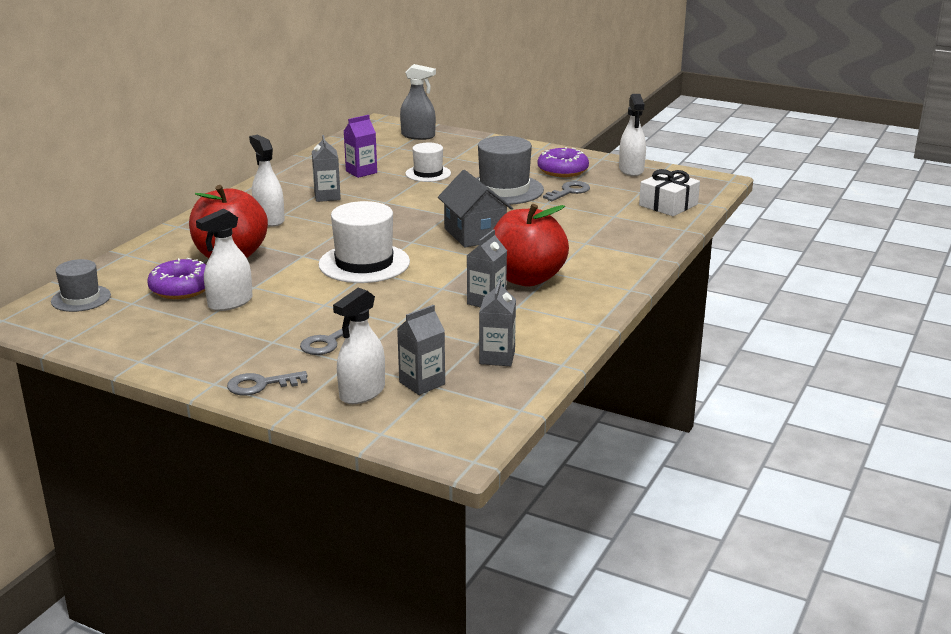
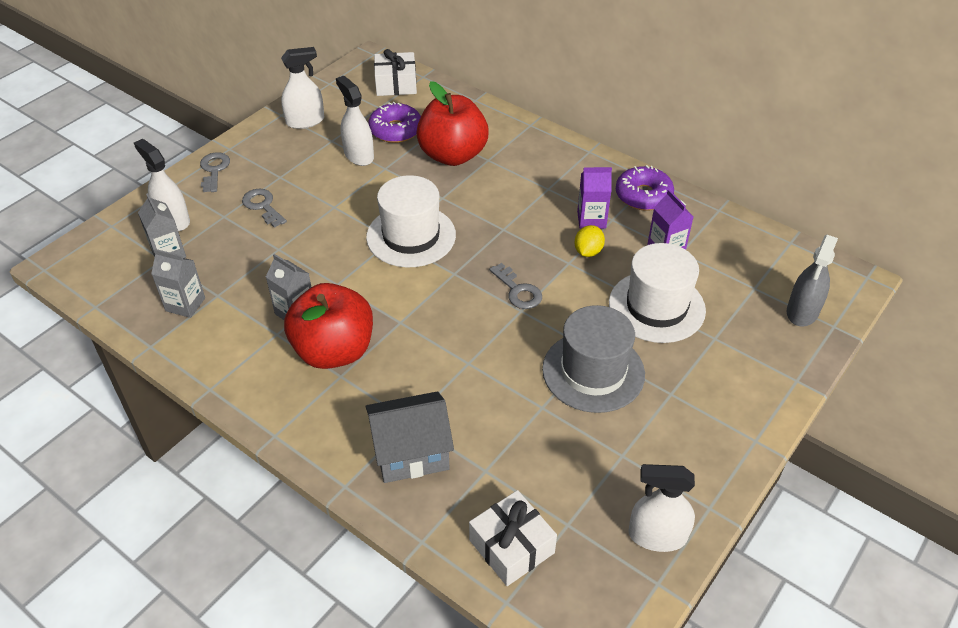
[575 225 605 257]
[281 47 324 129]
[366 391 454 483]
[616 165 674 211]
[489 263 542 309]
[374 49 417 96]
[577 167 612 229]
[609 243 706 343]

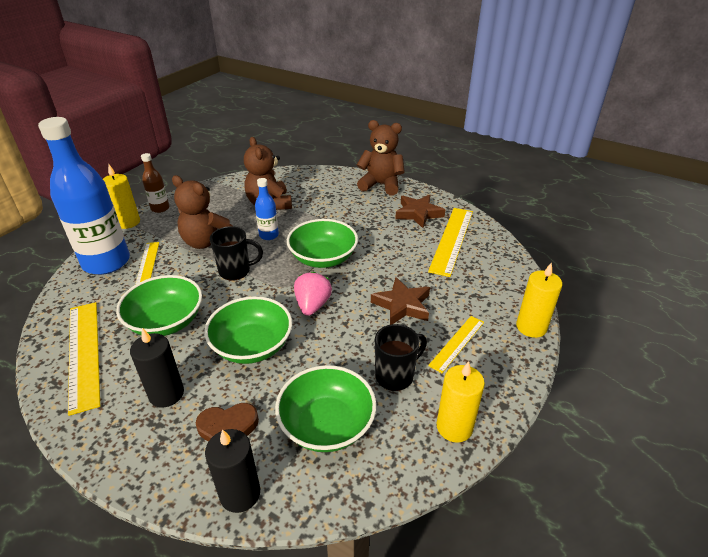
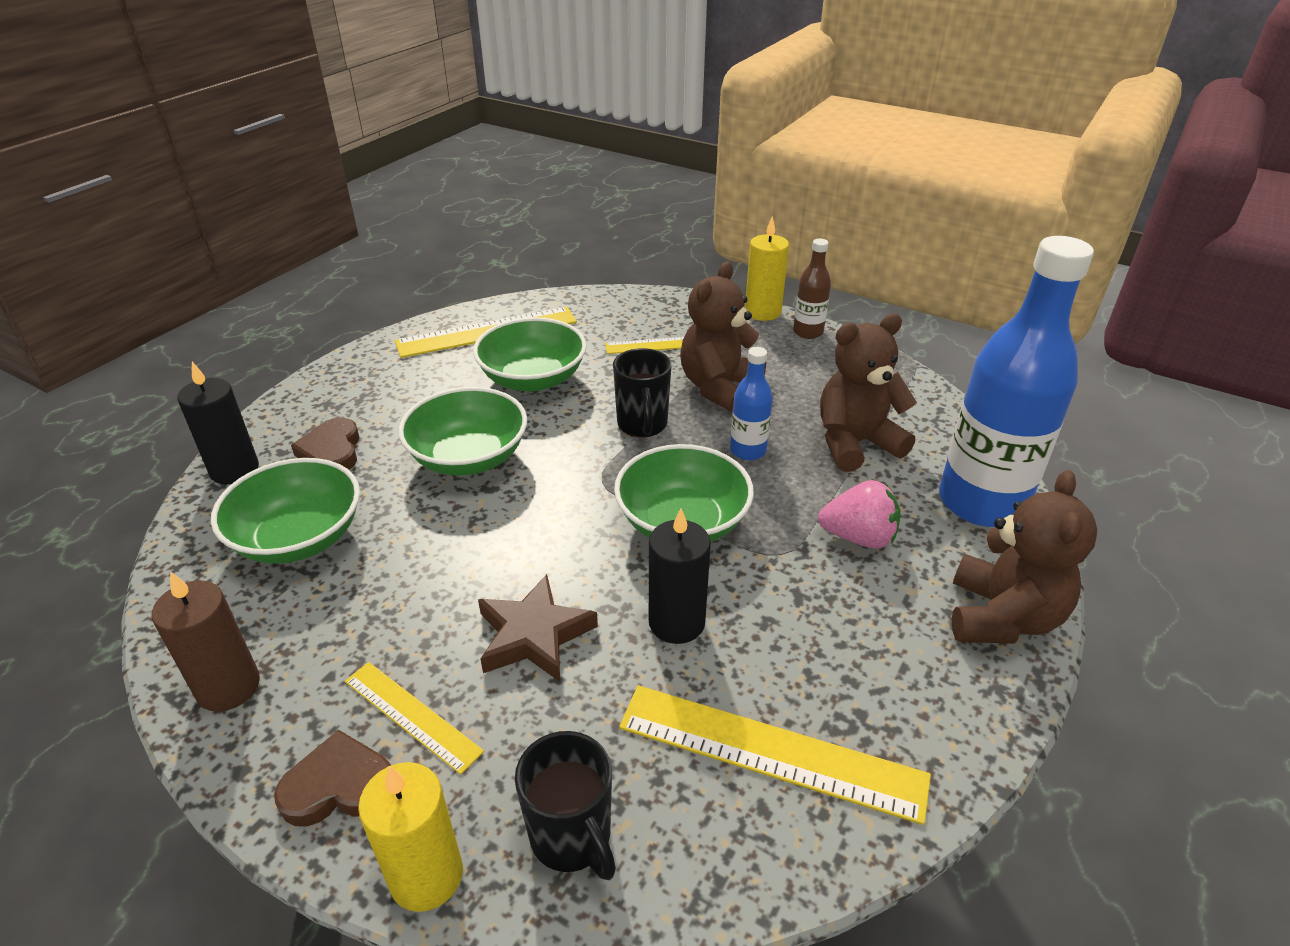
[395 195 445 228] (first image)
[274 730 391 827]
[939 236 1094 527]
[649 508 711 644]
[818 480 901 549]
[515 731 616 880]
[152 571 260 712]

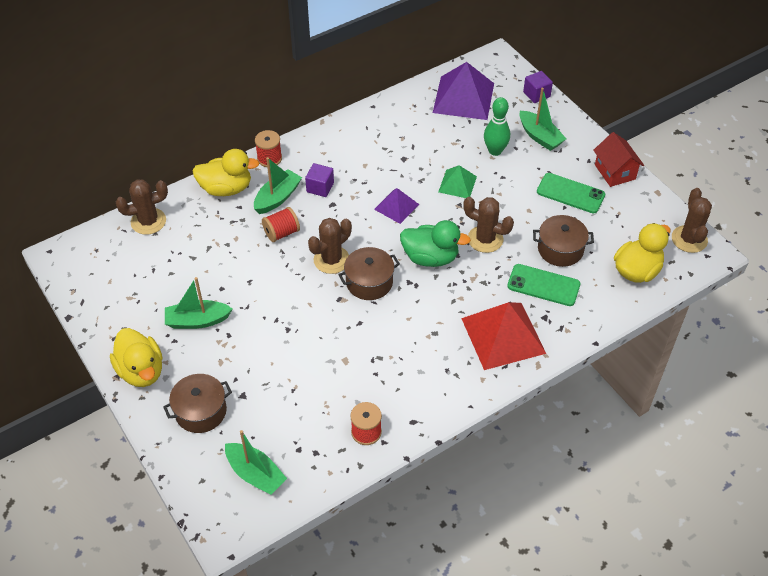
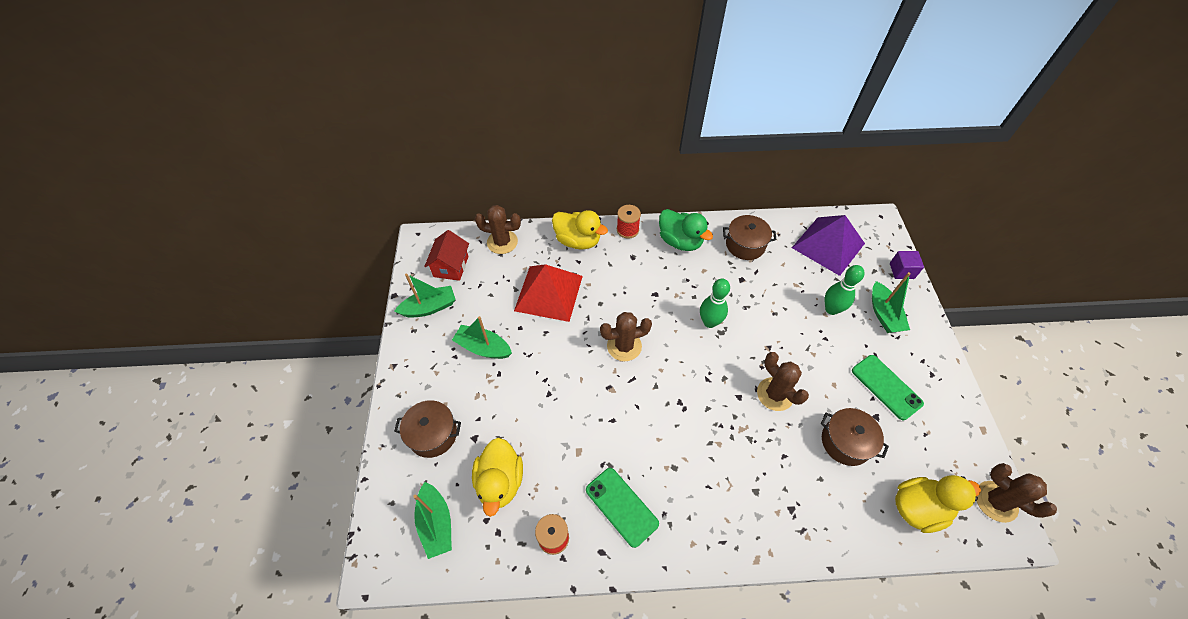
[262 207 300 242] (first image)
[305 163 334 197] (first image)
[438 165 477 198] (first image)
[472 438 523 517]
[394 274 456 317]
[723 215 776 260]
[659 209 713 251]
[514 264 583 322]
[586 468 659 548]
[424 230 469 281]
[700 279 730 328]
[977 463 1057 523]

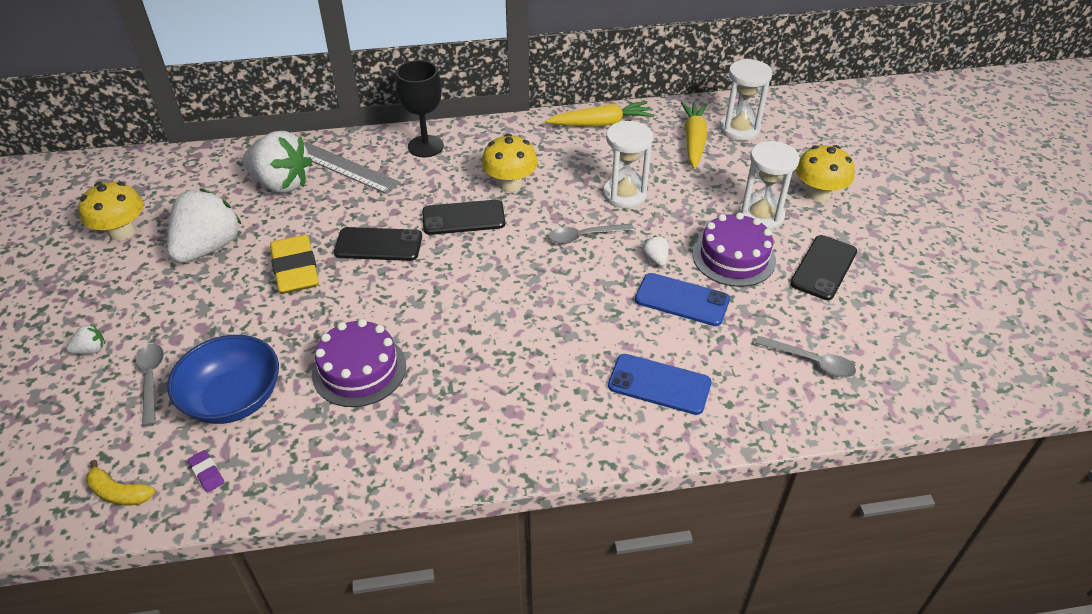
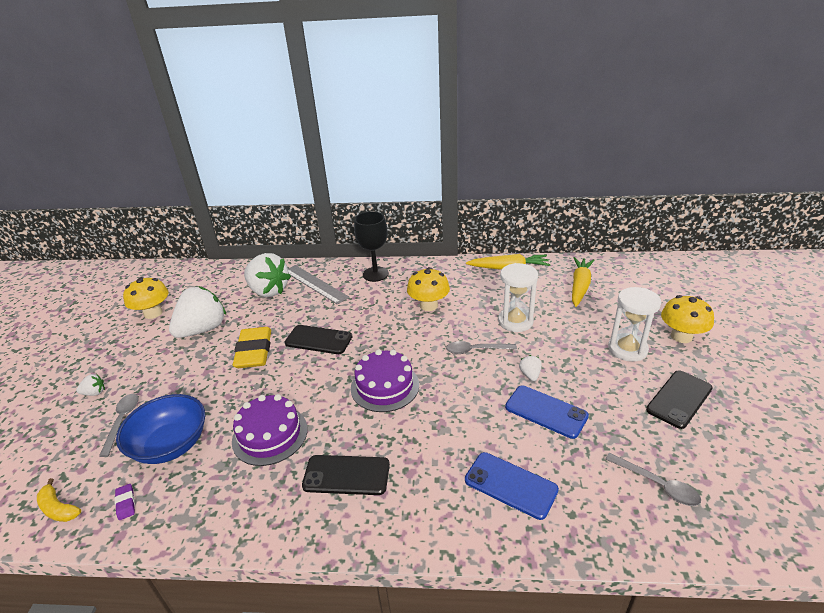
[720 59 772 141] (first image)
[302 455 390 495]
[351 349 419 412]

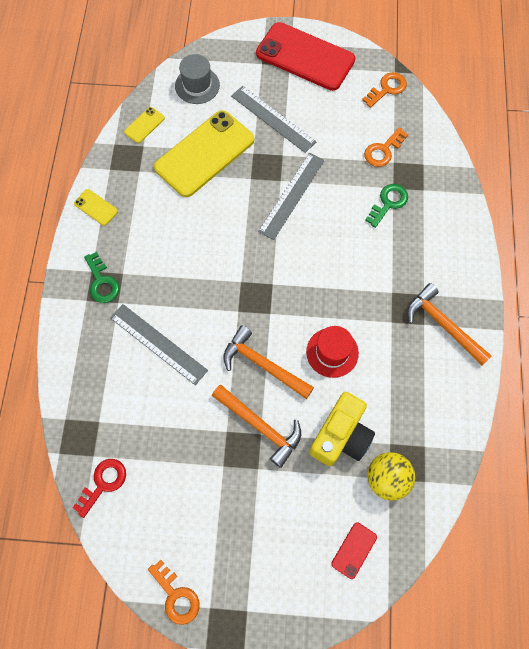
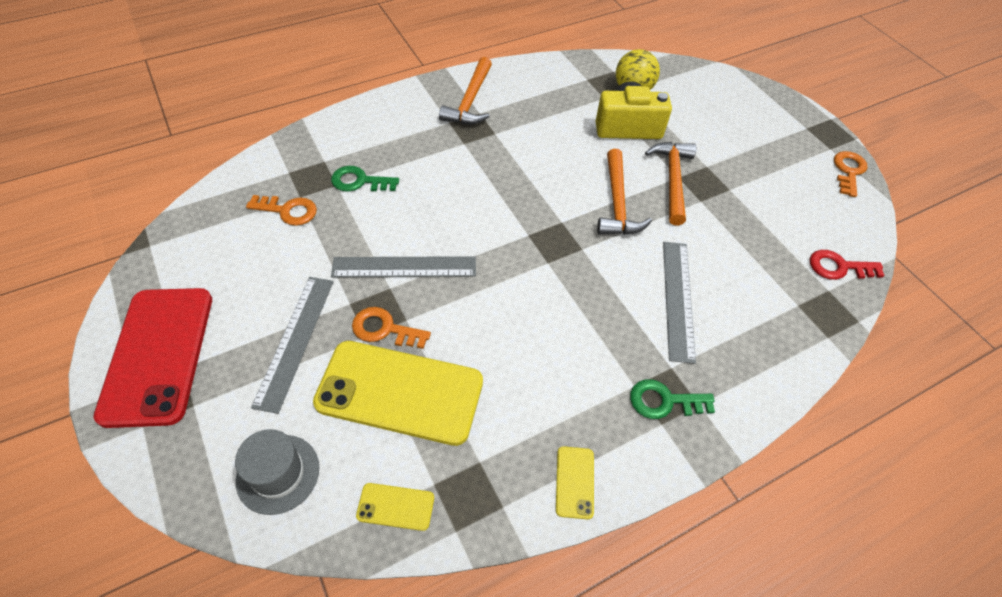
[306 326 359 378] (first image)
[331 522 377 579] (first image)
[352 307 431 349]
[630 379 715 419]

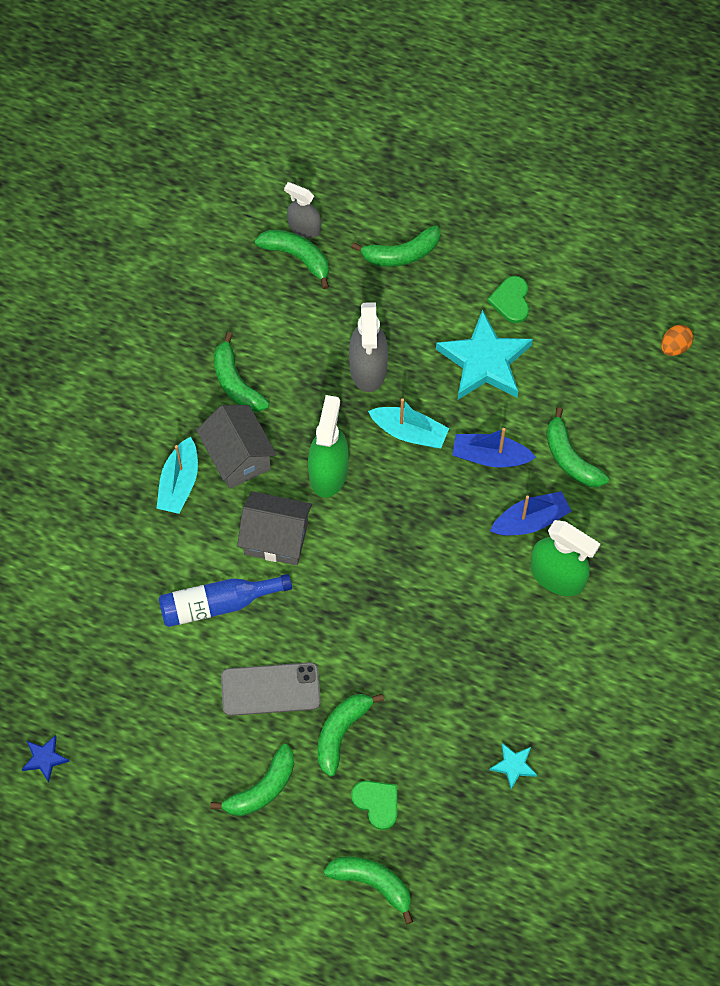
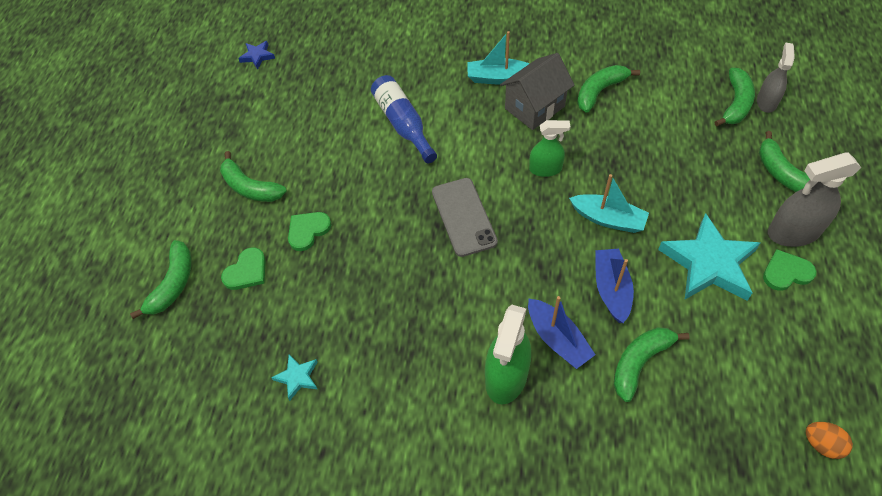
[237 491 312 565] (first image)
[432 178 498 257]
[768 152 861 247]
[288 212 331 251]
[569 174 649 233]
[529 120 571 177]

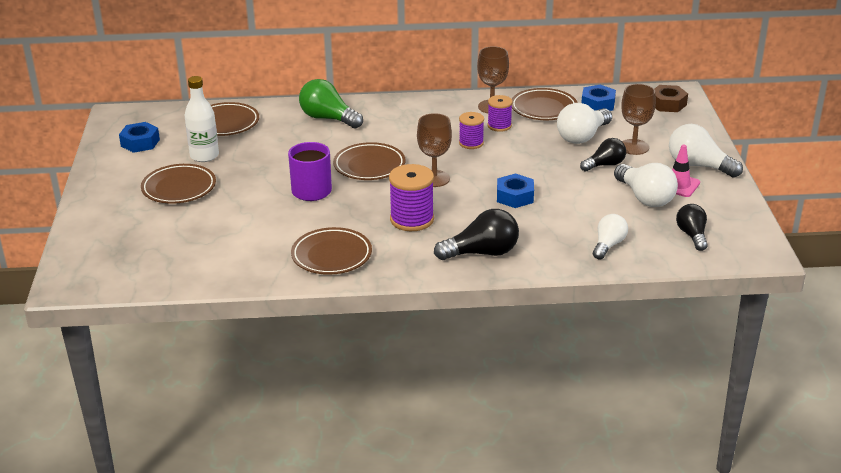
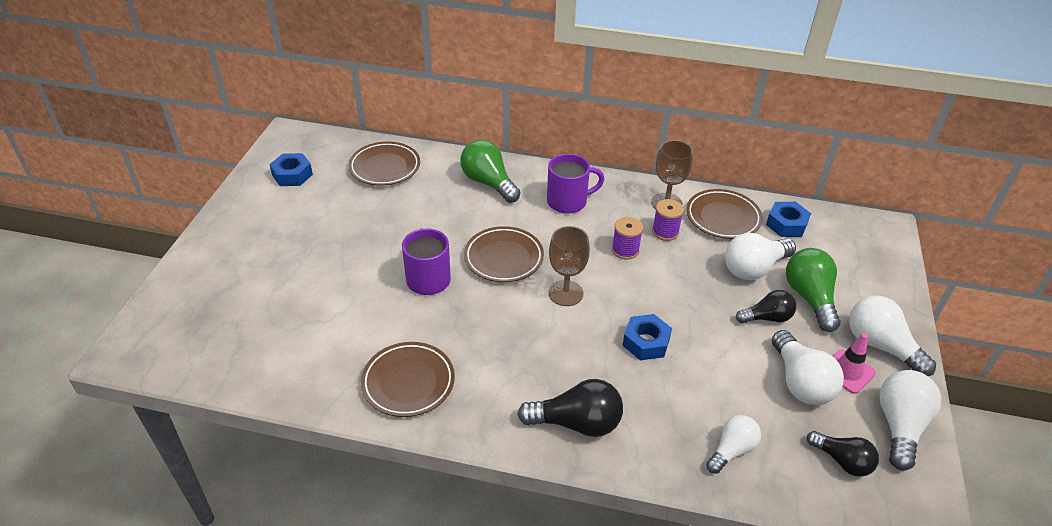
[141 164 216 204] (first image)
[184 76 219 162] (first image)
[389 164 434 231] (first image)
[654 85 688 112] (first image)
[547 154 604 214]
[879 370 941 471]
[786 248 841 332]
[807 431 879 477]

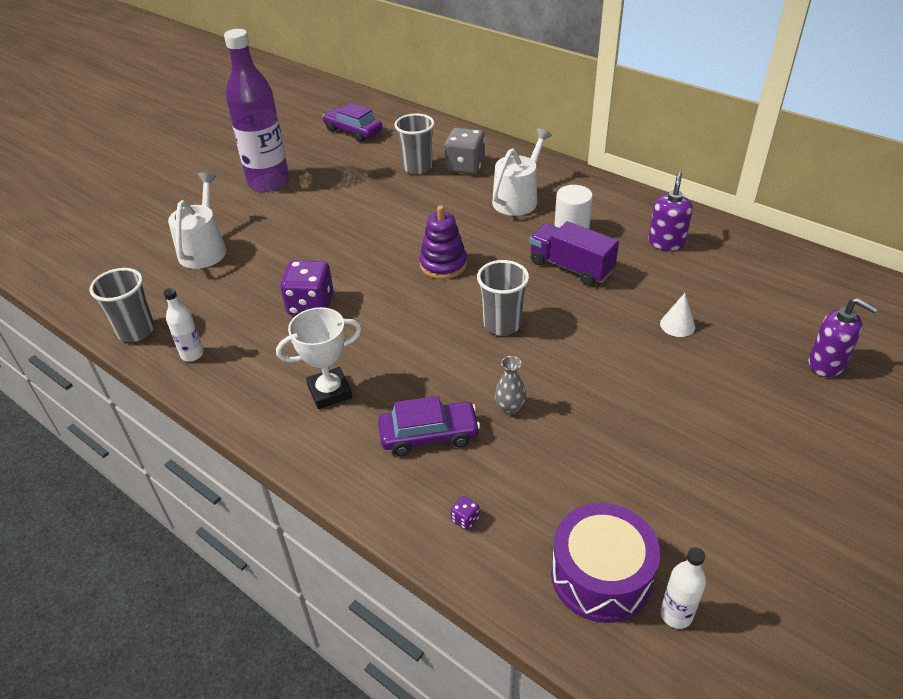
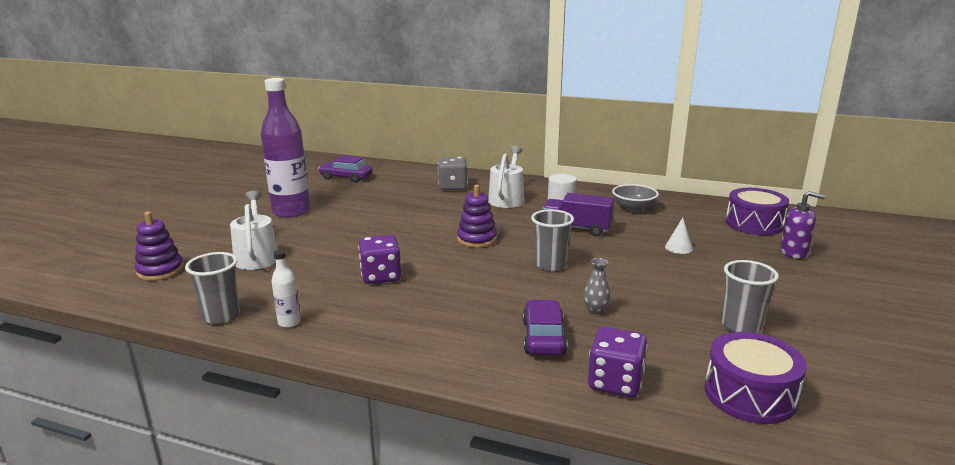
[276 307 362 409] (first image)
[660 547 706 629] (first image)
[135 212 184 281]
[726 188 789 235]
[722 260 779 333]
[612 184 659 212]
[523 300 568 356]
[588 327 648 397]

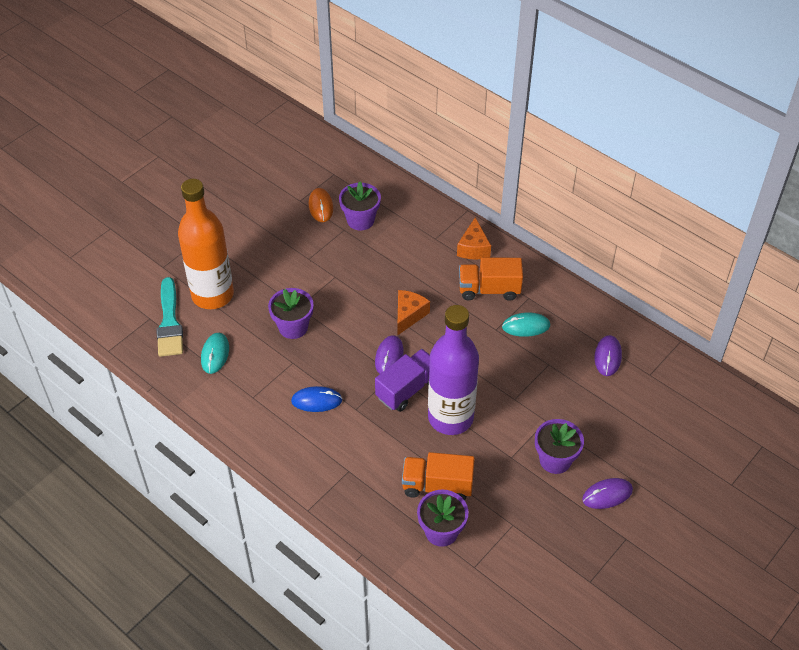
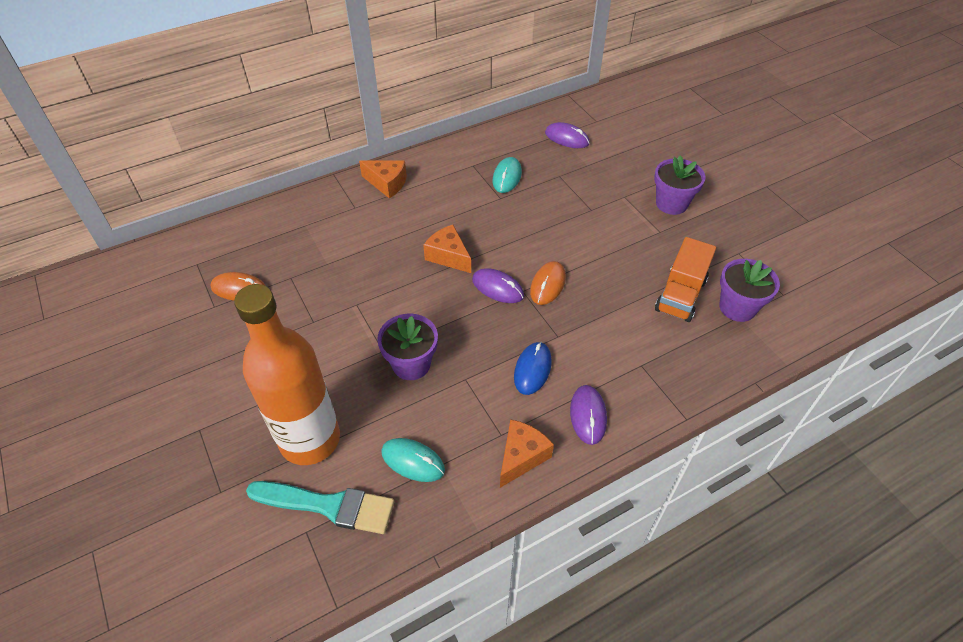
[339 182 381 231] (first image)
[428 305 479 435] (first image)
[459 258 523 301] (first image)
[500 419 554 488]
[570 385 607 445]
[530 261 566 305]

